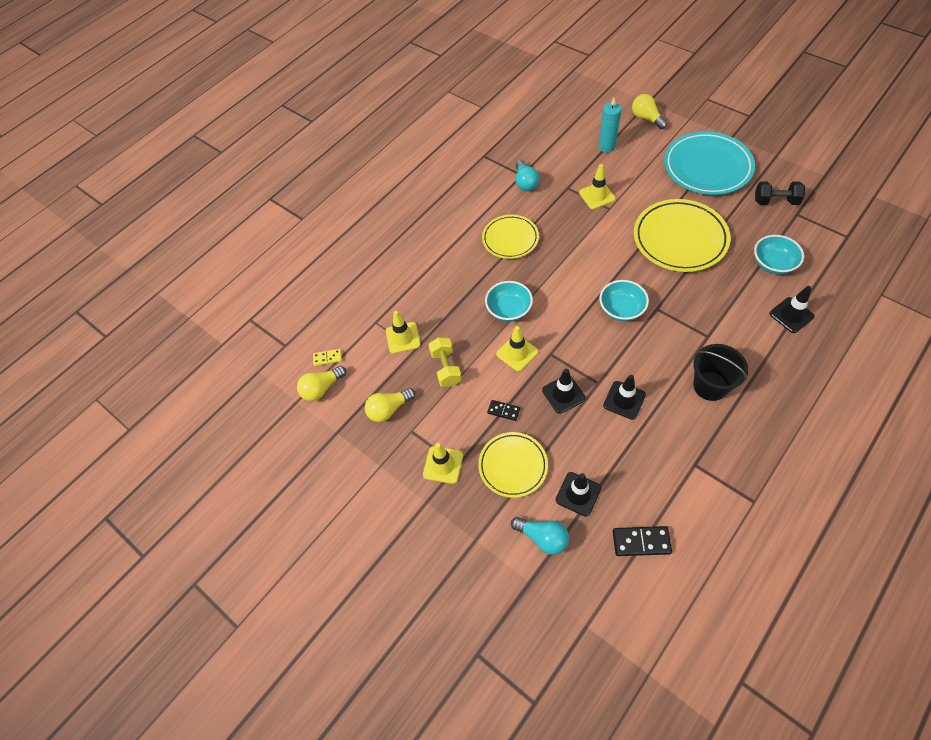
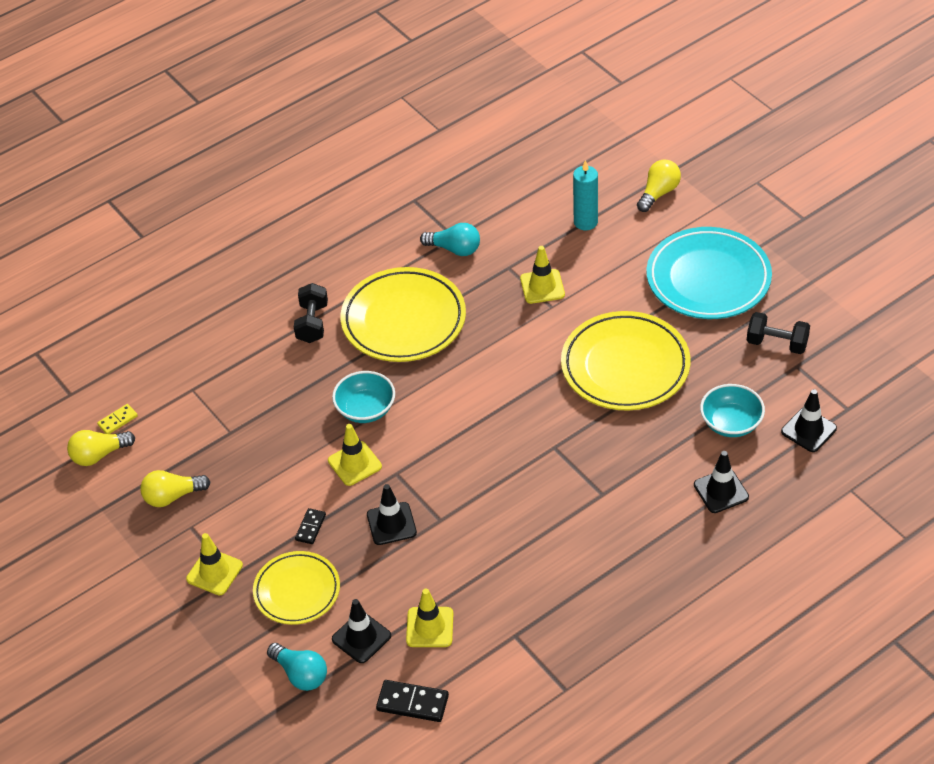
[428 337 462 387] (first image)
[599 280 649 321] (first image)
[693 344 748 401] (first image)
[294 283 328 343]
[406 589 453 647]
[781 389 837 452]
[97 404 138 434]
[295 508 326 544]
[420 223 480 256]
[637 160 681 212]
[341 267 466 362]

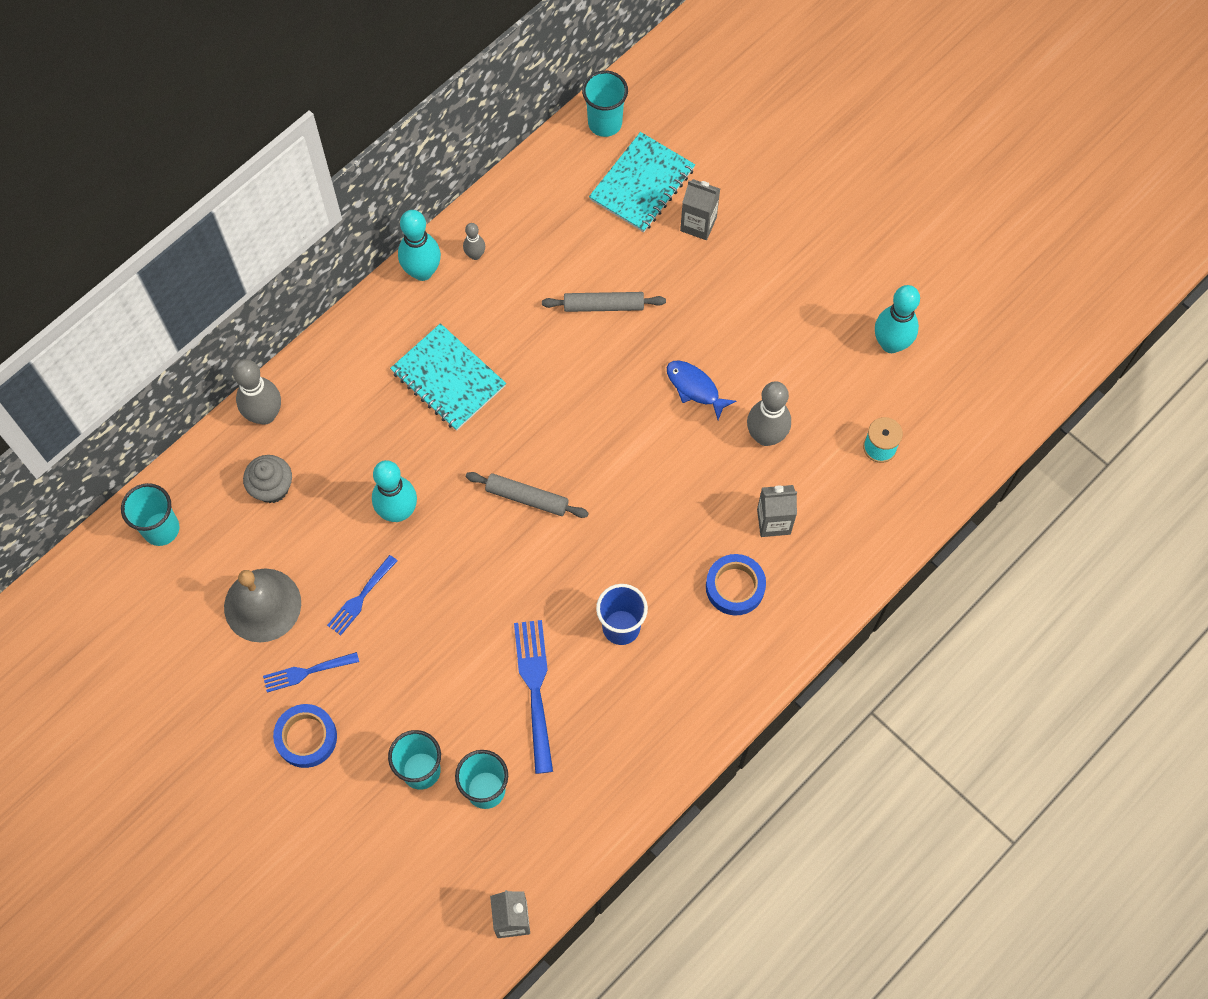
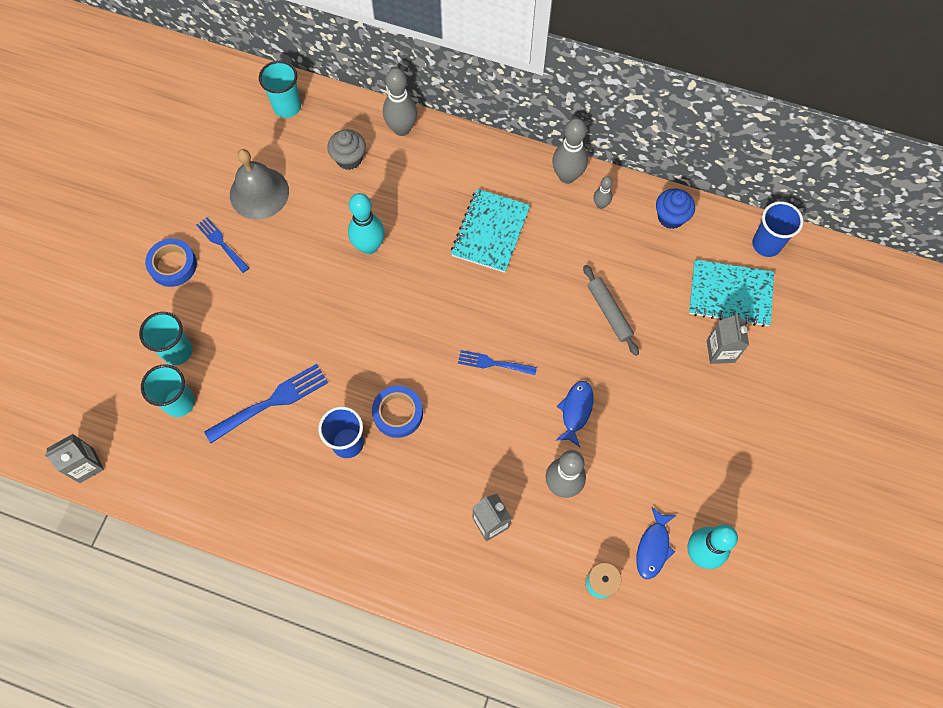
[466 472 589 518] (first image)
[636 507 677 579]
[656 188 695 229]
[458 350 537 375]
[372 386 423 438]
[552 118 588 184]
[752 201 803 257]

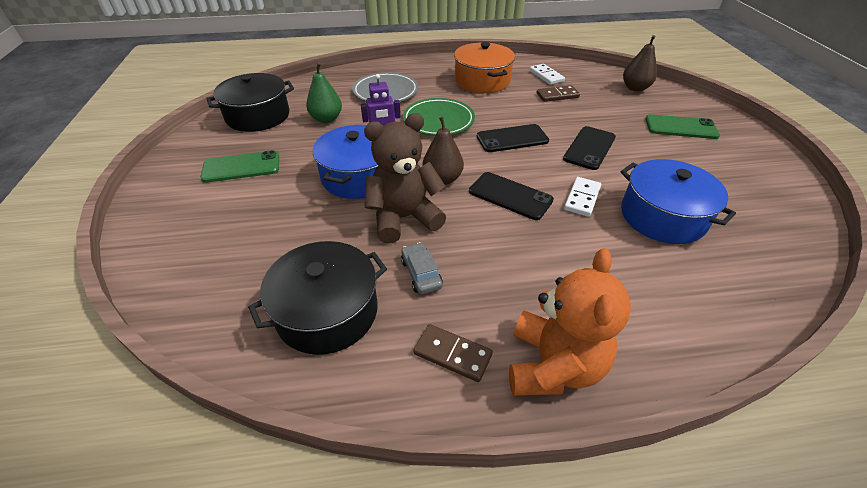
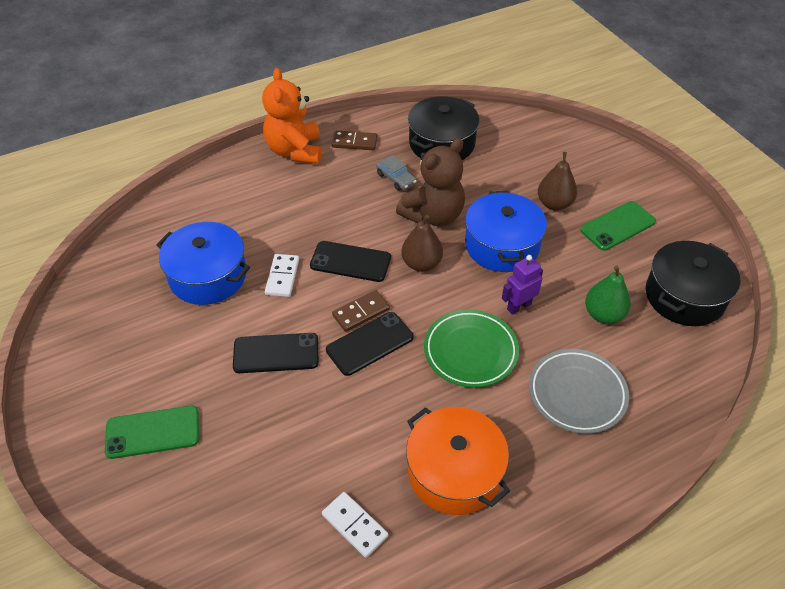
[332 290 390 332]
[538 152 577 210]
[233 333 319 373]

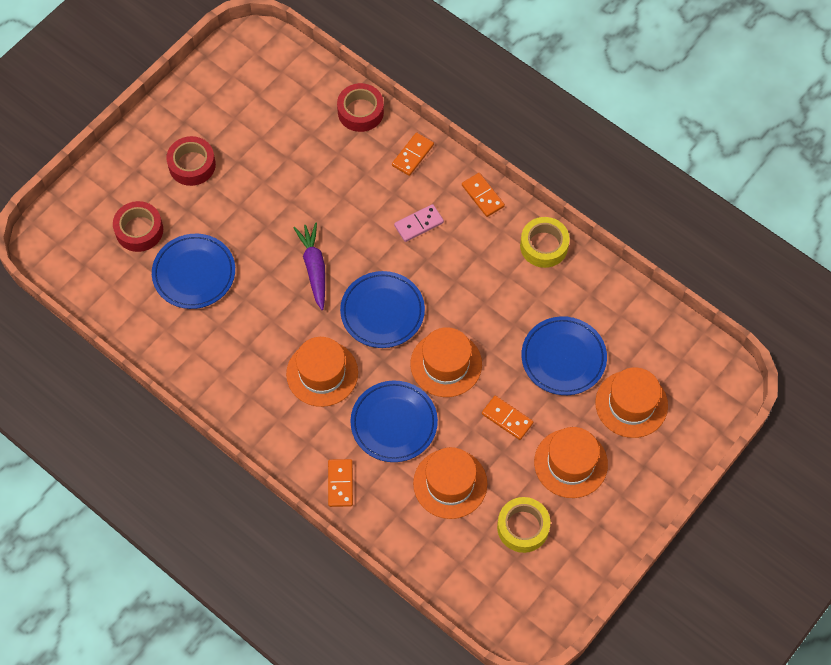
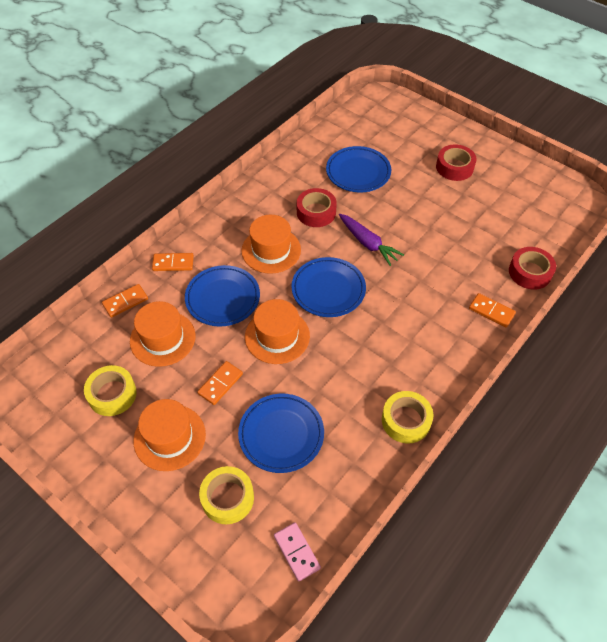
[297 188 337 227]
[274 522 321 581]
[102 284 148 318]
[199 466 254 524]
[339 214 404 266]

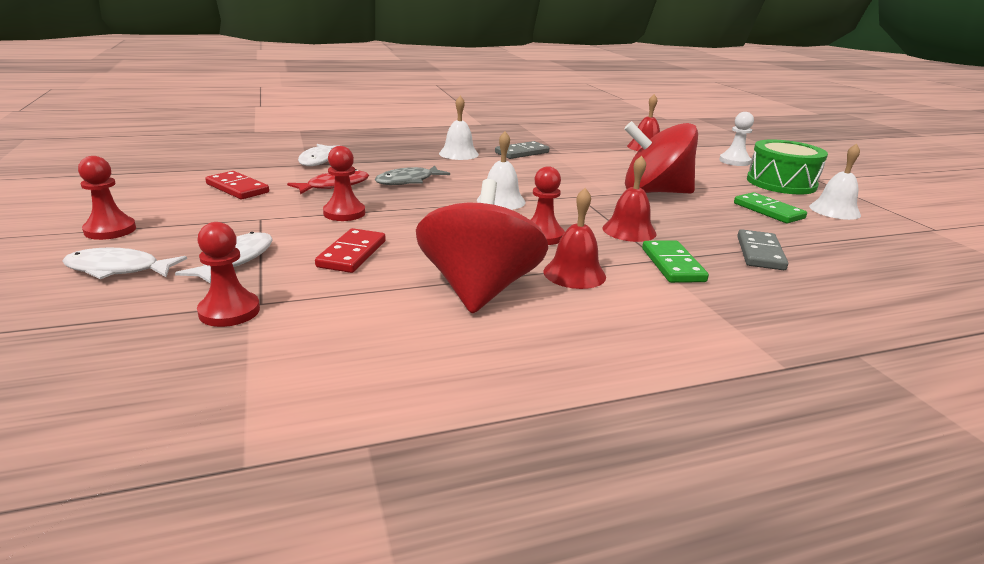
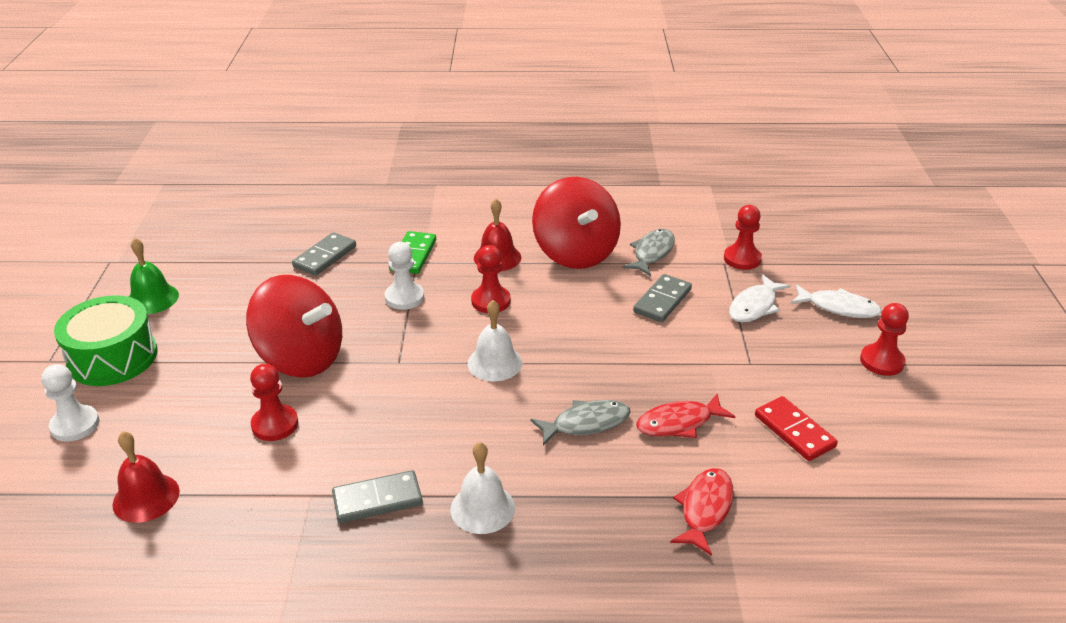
[734 192 807 223] (first image)
[622 229 675 276]
[250 364 298 441]
[385 242 424 310]
[670 468 734 556]
[633 274 692 322]
[129 238 179 314]
[532 177 621 269]

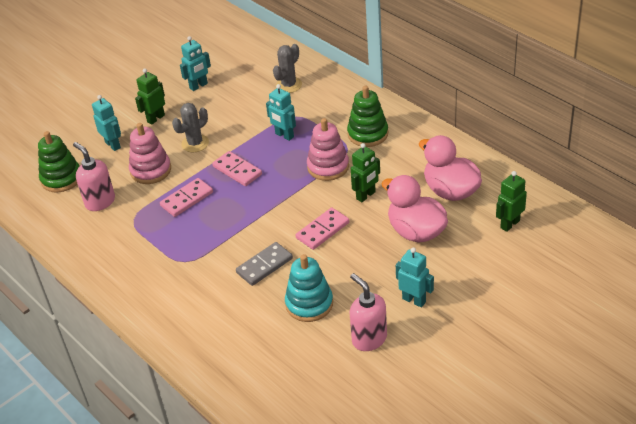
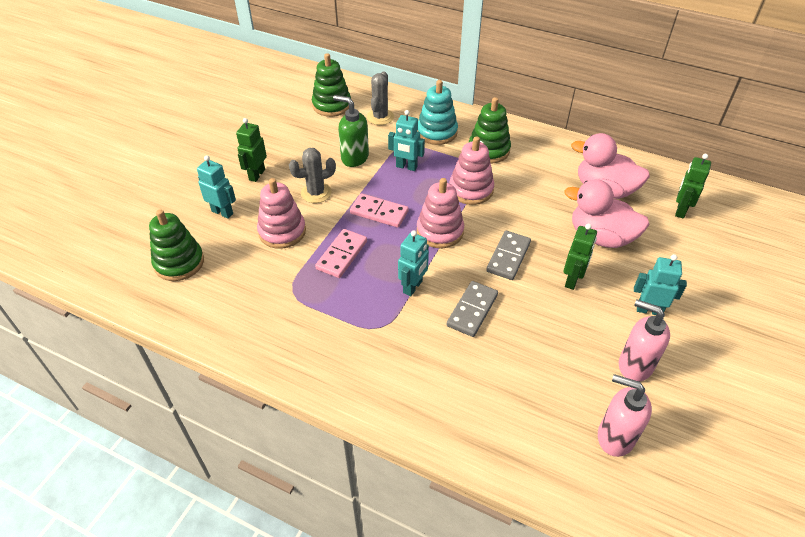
[312 53 351 117]
[333 95 369 167]
[417 178 464 248]
[598 374 652 457]
[398 230 429 296]
[417 80 458 145]
[563 224 597 290]
[486 231 531 280]
[289 148 336 203]

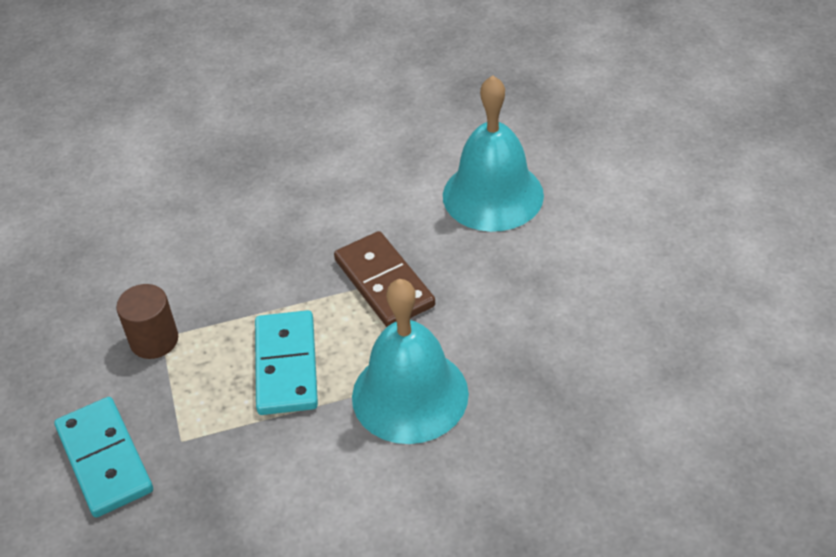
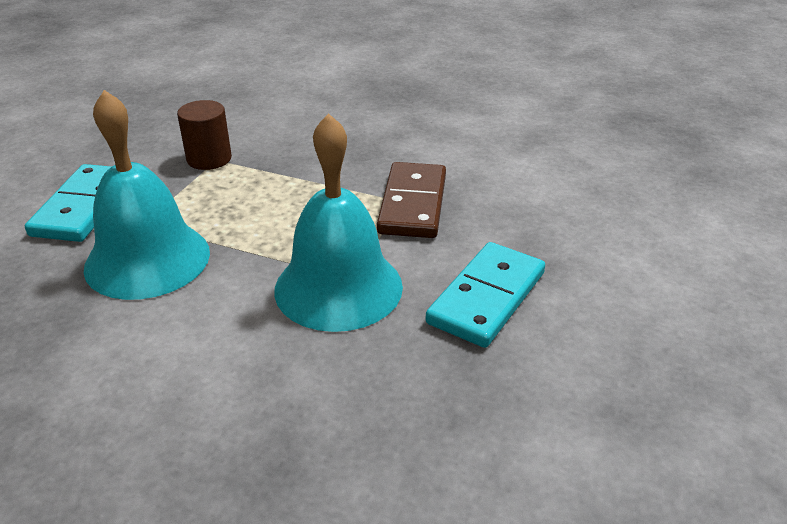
[426 242 545 348]
[84 90 210 300]

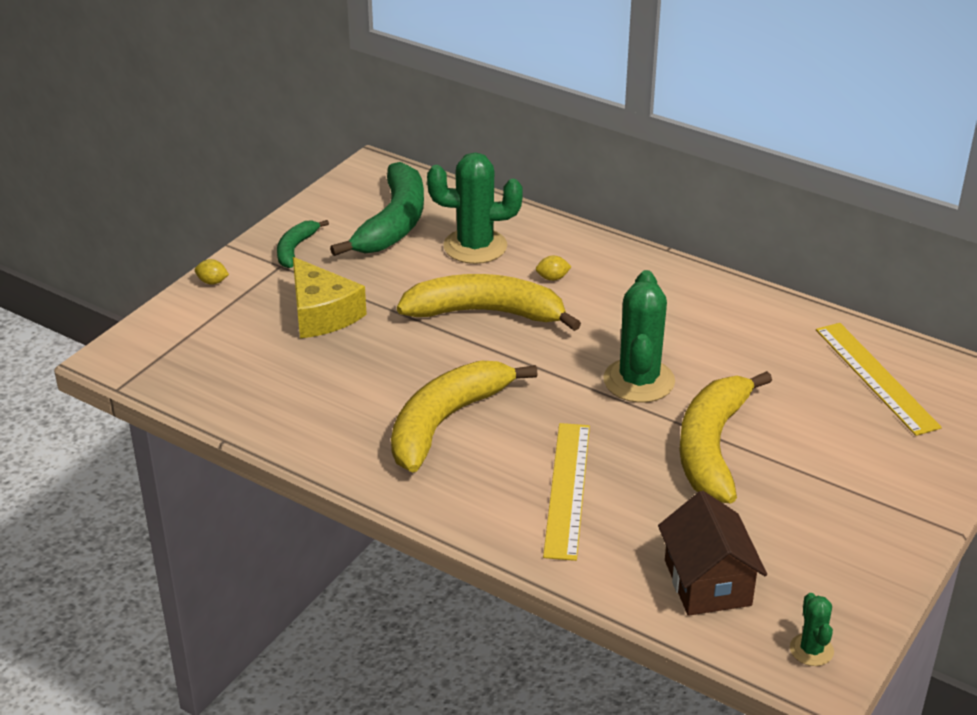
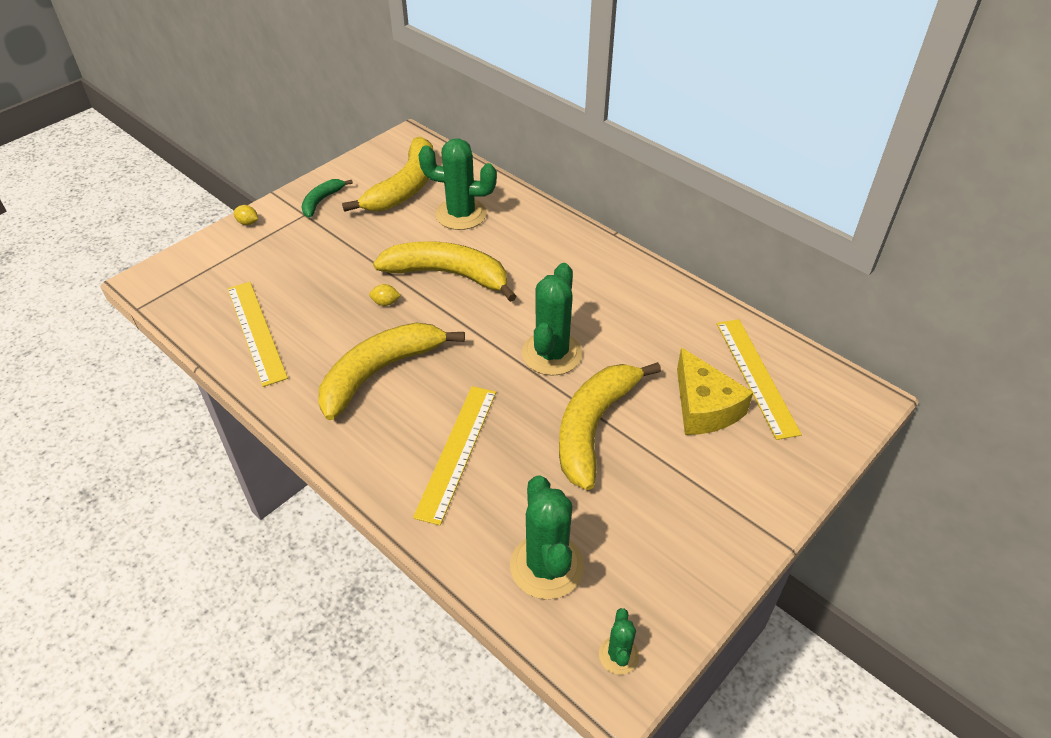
[227 282 288 387]
[677 347 753 435]
[369 284 401 306]
[510 475 584 600]
[342 137 433 212]

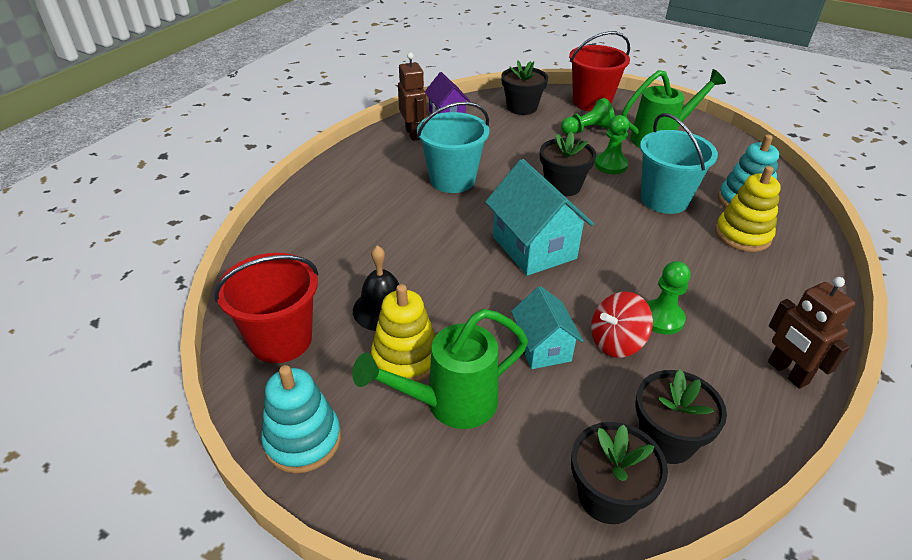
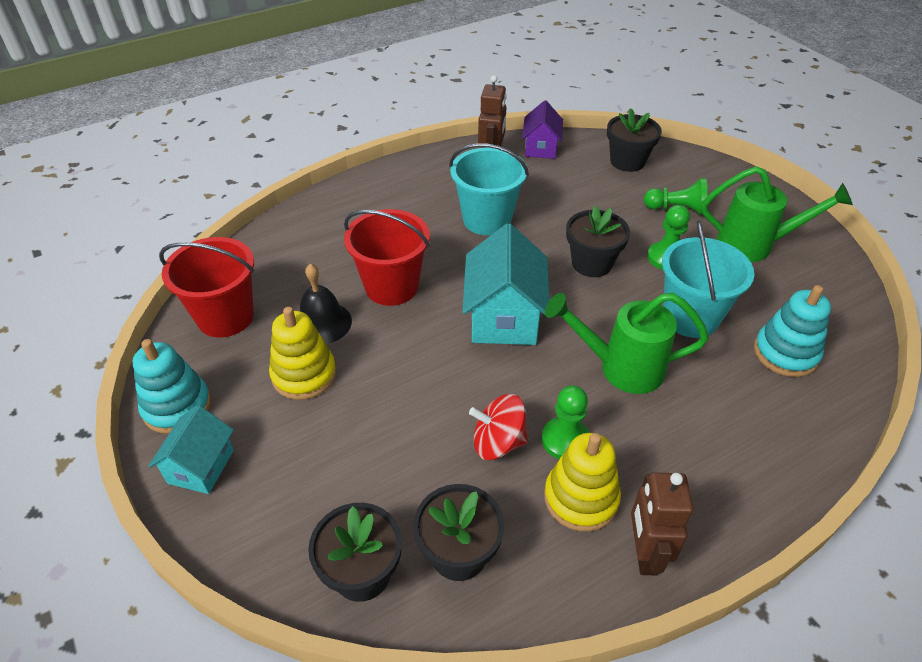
[545 293 709 394]
[148 405 234 494]
[344 209 430 306]
[544 433 621 532]

